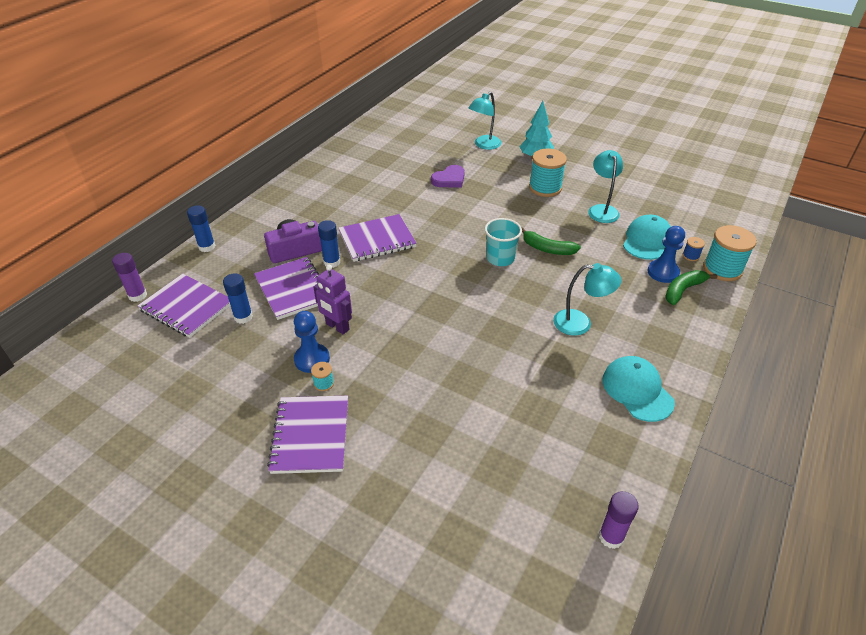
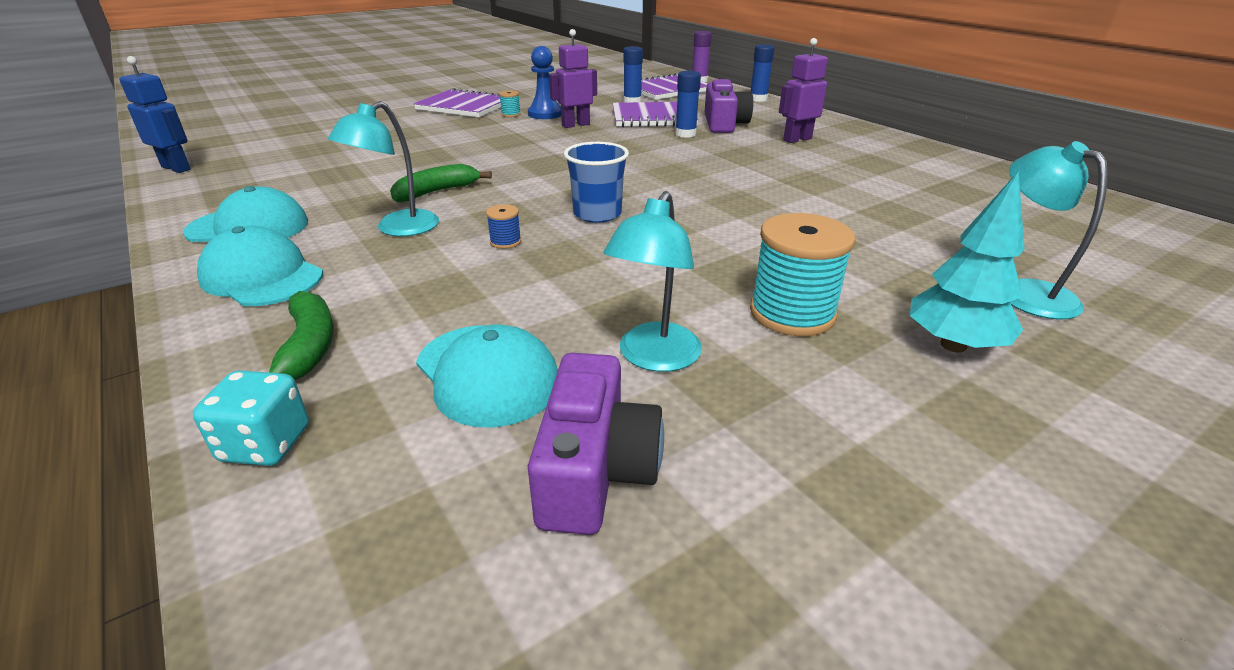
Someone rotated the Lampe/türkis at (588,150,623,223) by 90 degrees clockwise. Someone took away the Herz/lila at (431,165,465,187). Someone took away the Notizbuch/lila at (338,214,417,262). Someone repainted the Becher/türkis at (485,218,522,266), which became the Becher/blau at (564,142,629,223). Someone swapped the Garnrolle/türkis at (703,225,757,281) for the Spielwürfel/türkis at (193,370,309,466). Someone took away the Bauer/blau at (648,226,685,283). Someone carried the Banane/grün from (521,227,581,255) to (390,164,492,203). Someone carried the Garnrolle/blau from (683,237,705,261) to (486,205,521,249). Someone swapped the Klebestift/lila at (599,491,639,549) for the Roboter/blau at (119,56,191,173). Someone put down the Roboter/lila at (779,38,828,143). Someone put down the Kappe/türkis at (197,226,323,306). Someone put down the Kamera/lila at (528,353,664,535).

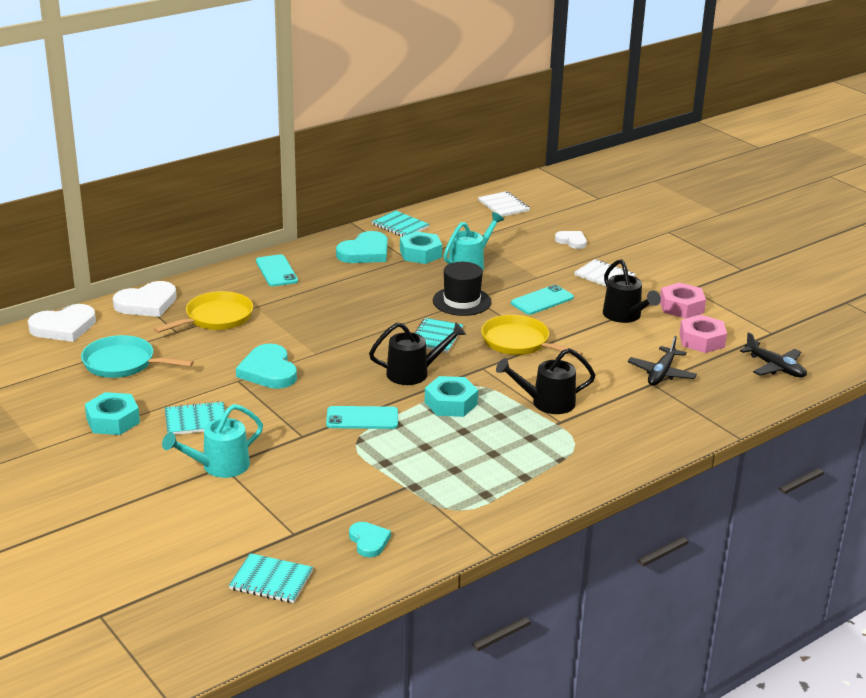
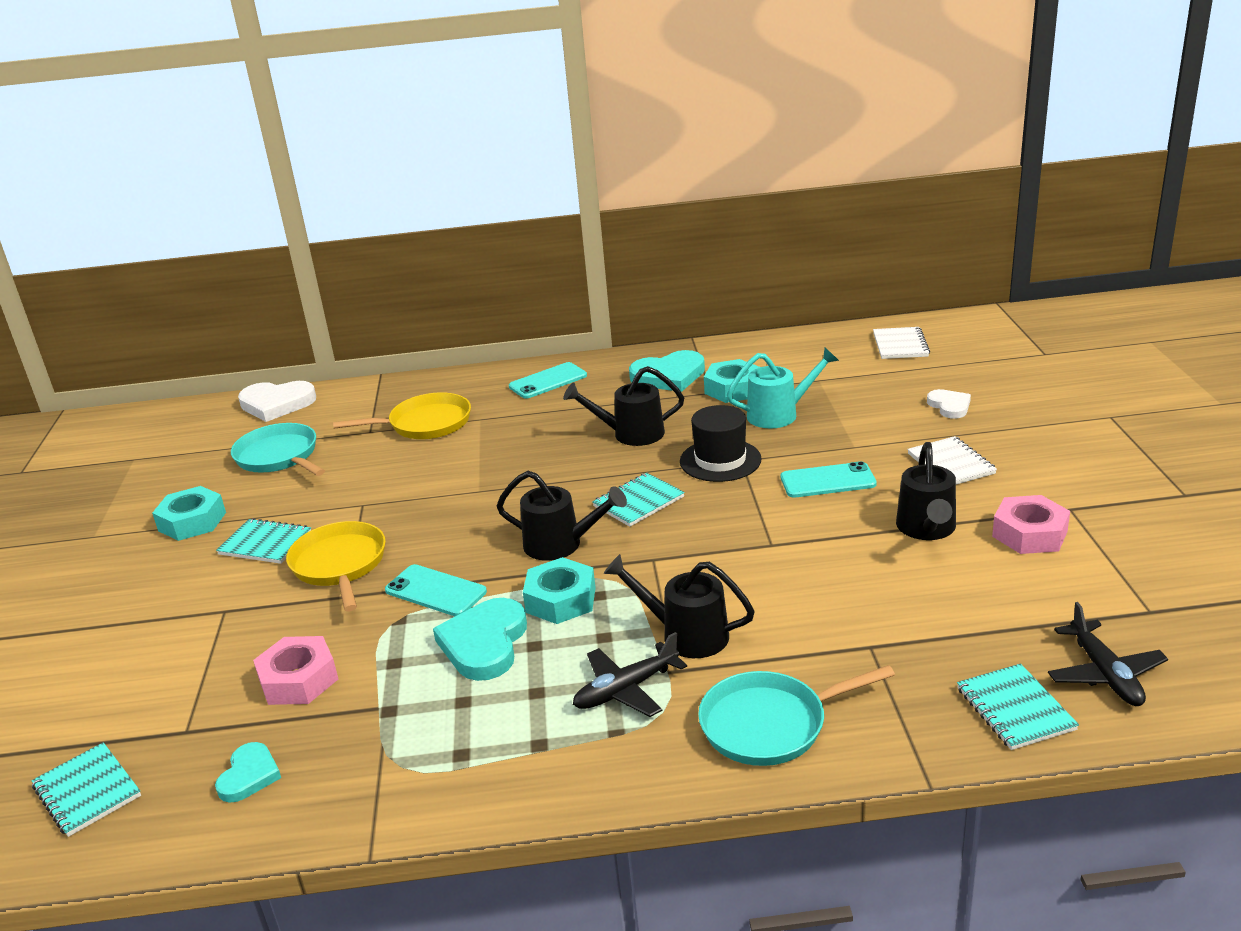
Someone carried the Notizbuch/türkis from (372,210,430,237) to (957,663,1079,750). Someone rotated the Handy/türkis at (256,254,298,287) by 45 degrees clockwise. Someone took away the Herz/weiß at (113,281,177,317). Someone carried the Pfanne/gelb from (481,315,583,356) to (286,521,386,611). Someone carried the Sechskantmutter/rosa from (679,315,727,353) to (253,636,338,705). Someone carried the Flugzeug/schwarz from (628,336,697,386) to (573,632,687,717). Someone carried the Herz/türkis from (236,344,297,389) to (433,598,527,681). Someone took away the Gießkanne/türkis at (162,404,263,478). Someone put down the Gießkanne/schwarz at (563,366,684,446). Someone put down the Pfanne/türkis at (698,665,895,766).

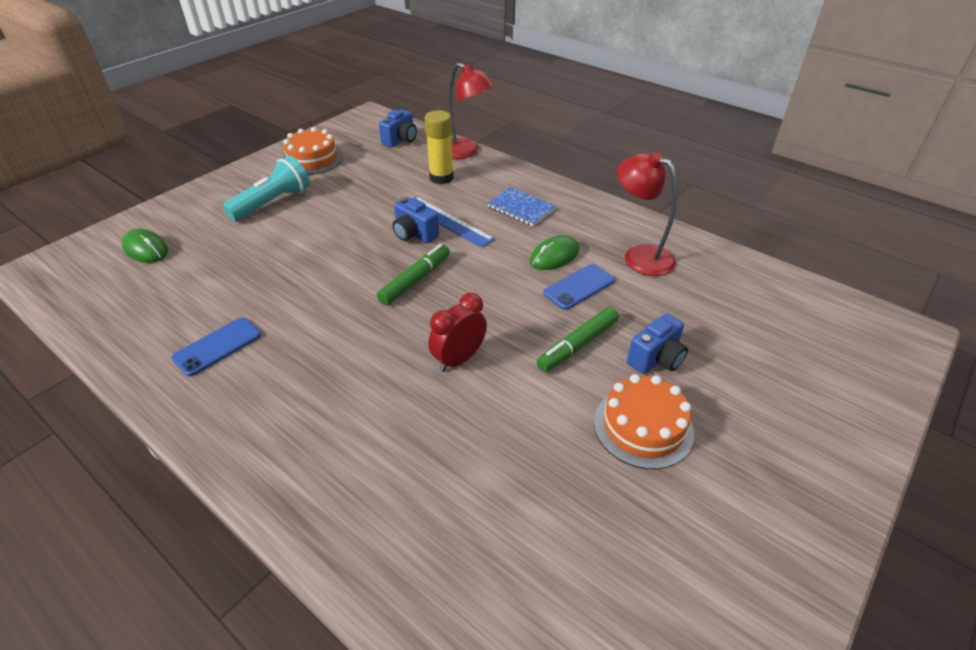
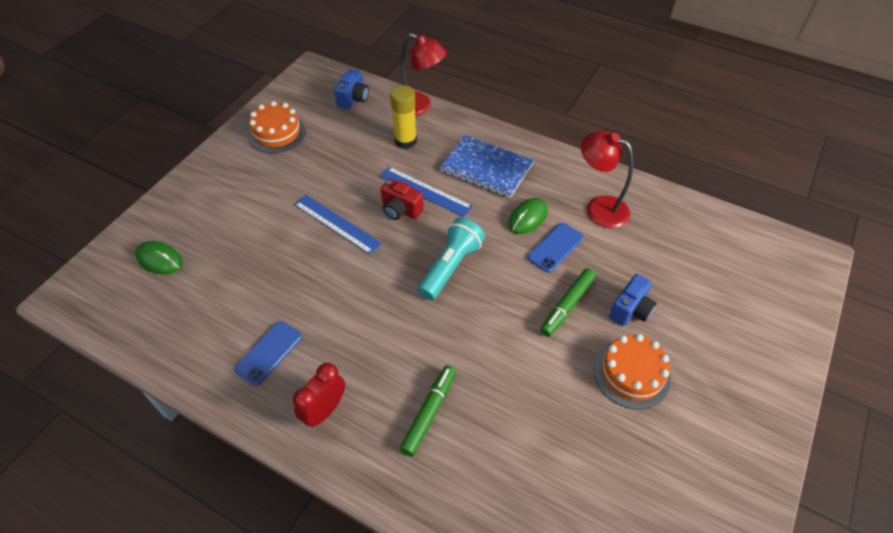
Someone carried the Taschenlampe/türkis from (223,156,310,221) to (418,217,485,300). Someone scaled the Notizbuch/blau at (487,187,556,226) by 1.53. Someone repainted the Kamera/blau at (392,197,439,244), which became the Kamera/rot at (381,179,424,220). Someone carried the Filzstift/grün from (377,244,450,305) to (400,365,456,456). Someone carried the Wecker/rot from (428,293,487,372) to (293,363,345,428). Someone put down the Lineal/blau at (294,195,382,255).

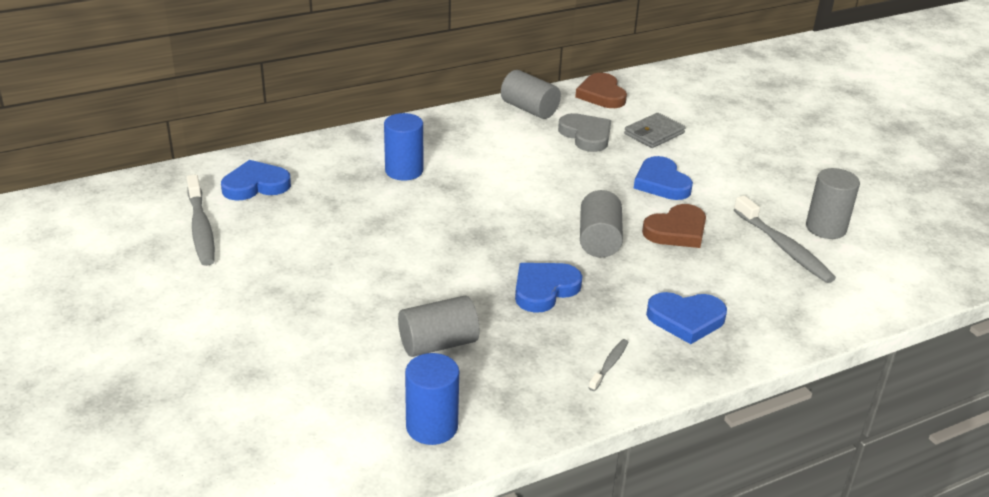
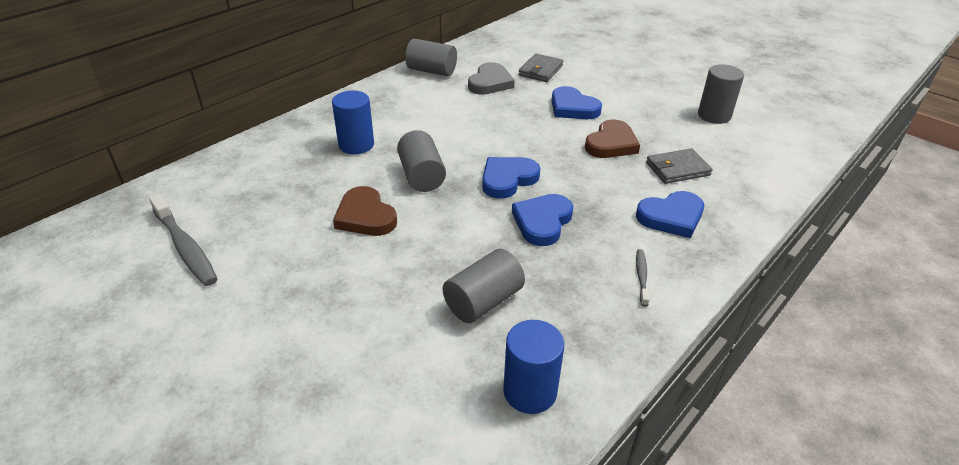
Someone carried the Herz/braun from (575,73,627,108) to (333,186,397,236). Someone rotated the Herz/grau at (558,113,611,152) by 75 degrees clockwise. Someone carried the Herz/blau from (221,160,291,200) to (482,157,540,199). Someone carried the Vollzylinder/grau from (580,190,623,258) to (397,130,446,192). Someone took away the Zahnbürste/grau at (734,195,836,283). Someone put down the Geldbörse/grau at (646,148,713,184).

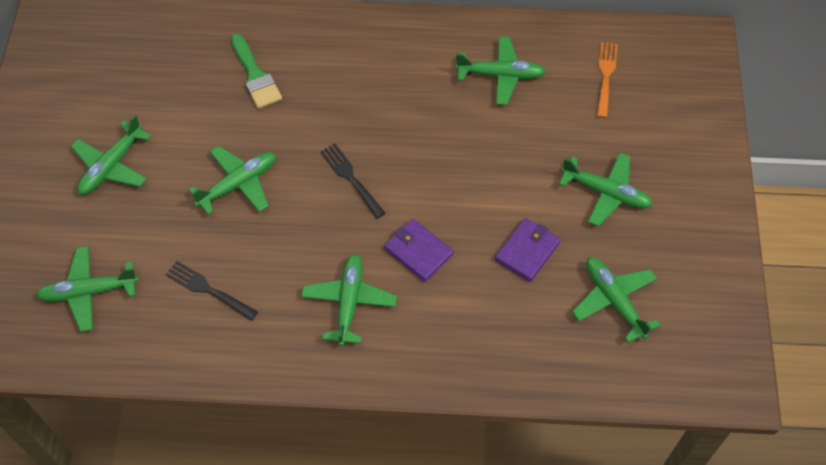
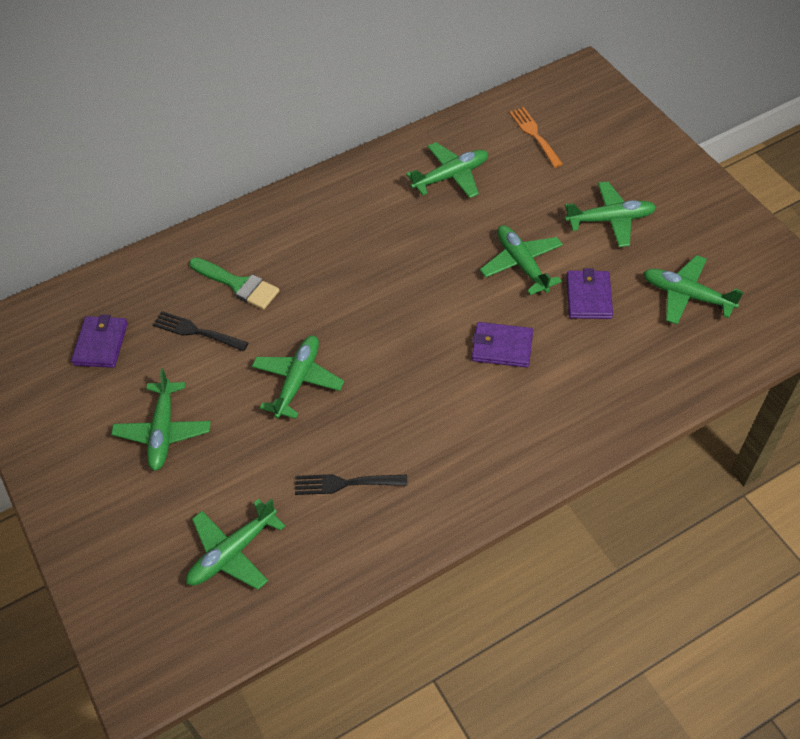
Someone carried the Gabel/schwarz from (320,143,385,219) to (153,311,248,351). Someone carried the Flugzeug/grün from (301,254,397,346) to (480,225,563,295). Someone put down the Geldbörse/lila at (71,314,128,368).

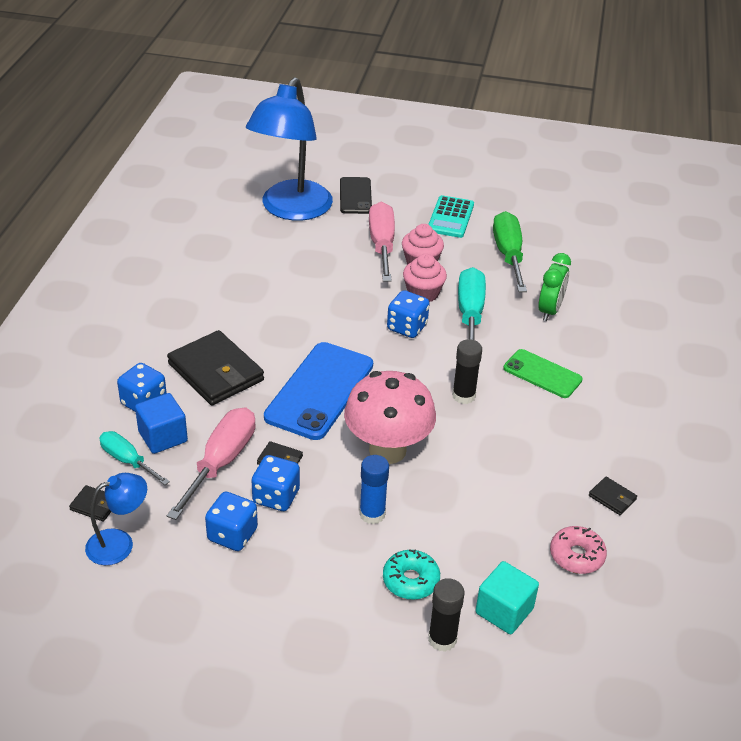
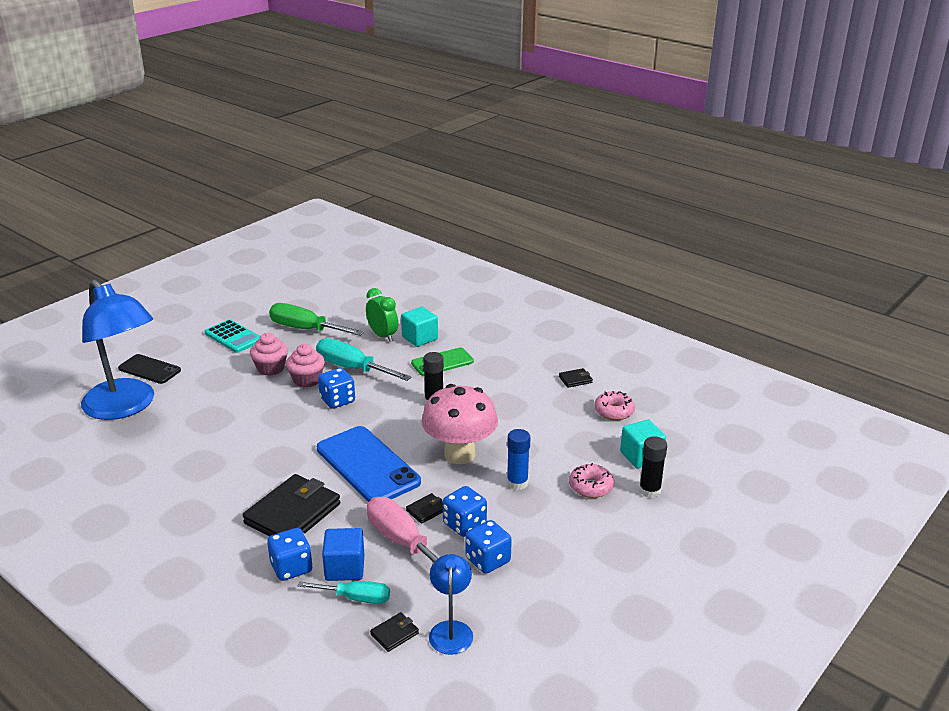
Someone took away the Schraubenzieher/rosa at (369,202,395,282). Someone rotated the Geldbörse/schwarz at (167,330,264,406) by 45 degrees counterclockwise. Someone rotated the Schraubenzieher/türkis at (99,431,170,485) by 150 degrees counterclockwise. Someone repainted the Donut/türkis at (383,549,440,600), which became the Donut/rosa at (569,463,614,498). Someone put down the Kubus/türkis at (401,307,438,347).

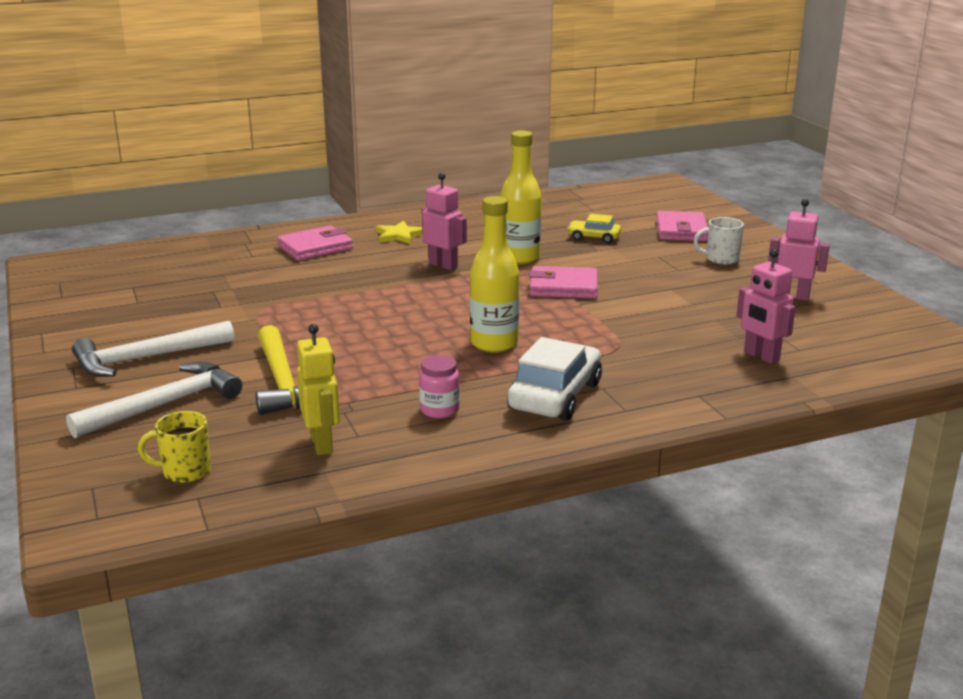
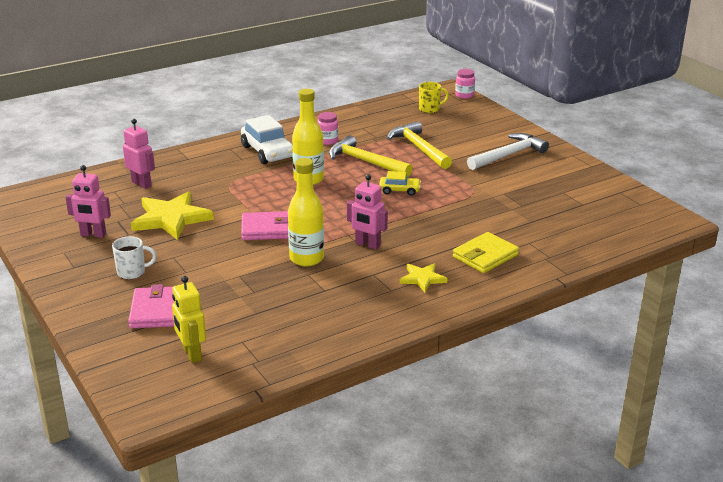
Someone carried the Auto/gelb from (567,214,621,243) to (379,171,421,196). Someone repainted the Geldbörse/rosa at (277,226,353,261), which became the Geldbörse/gelb at (453,232,519,273). Someone carried the Roboter/gelb from (297,324,340,455) to (172,276,206,363). Someone rotated the Auto/weiß at (507,337,602,421) by 45 degrees counterclockwise. Someone took away the Hammer/weiß at (66,362,242,439). Someone put down the Einmachglas/rosa at (455,69,475,99). Someone put down the Hammer/gelb at (329,135,413,177). Someone put down the Stern/gelb at (131,191,214,240).

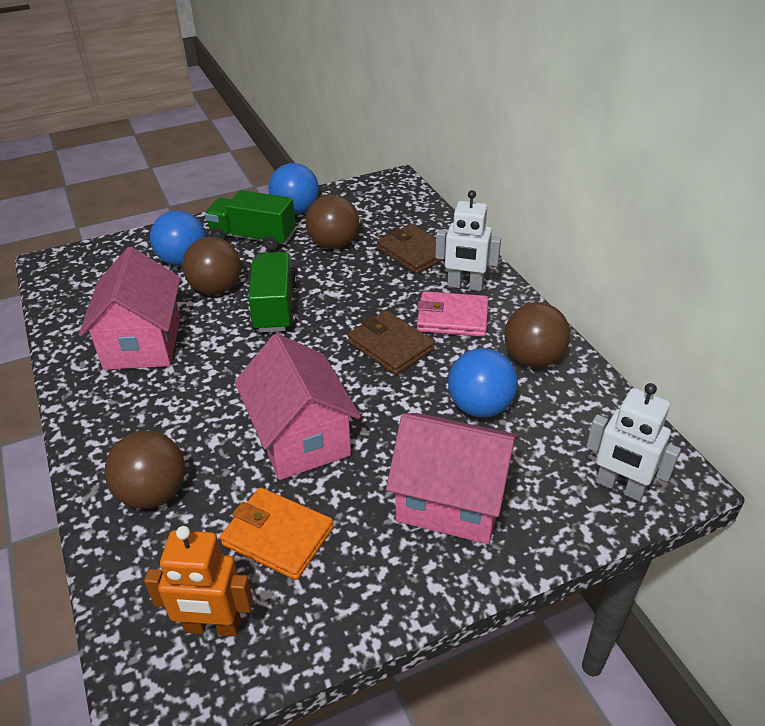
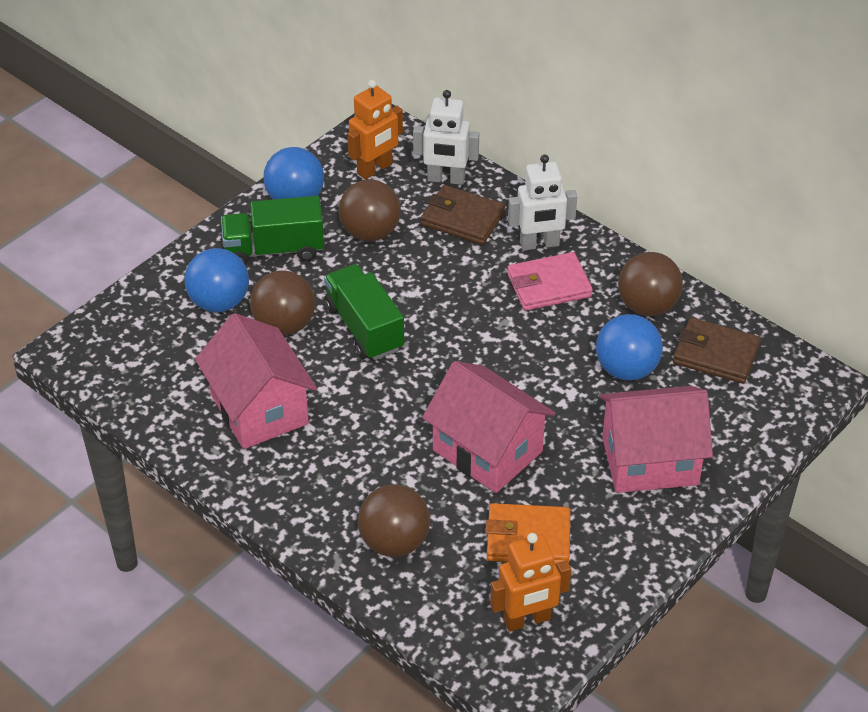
Someone carried the Geldbörse/braun from (347,310,435,375) to (673,318,761,384). Someone carried the Roboter/weiß from (586,383,681,501) to (413,90,479,185). Someone put down the Roboter/orange at (347,80,403,180).

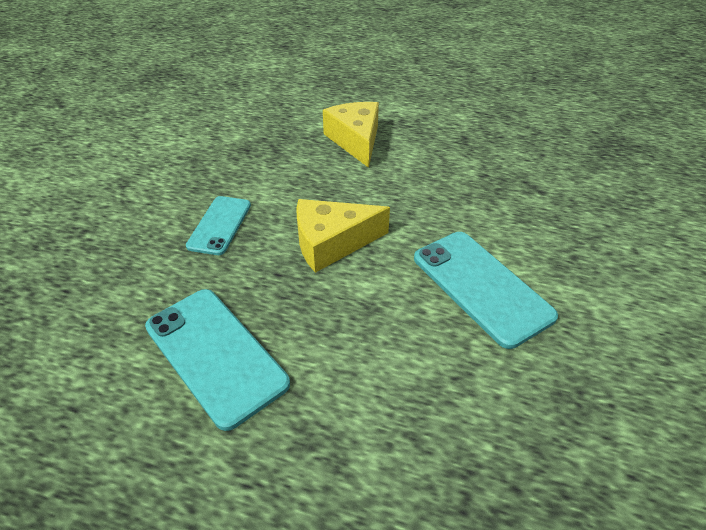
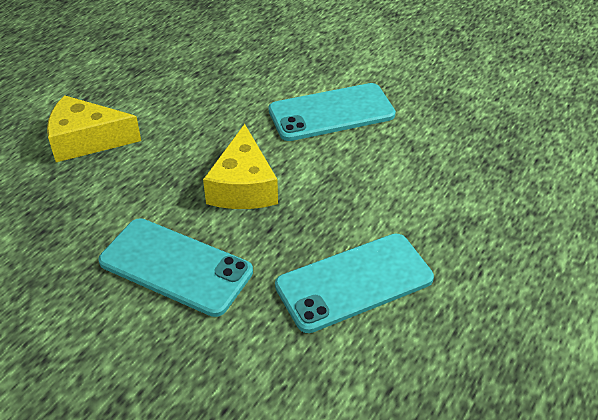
Someone scaled the Handy/türkis at (186,196,251,255) by 1.59.

